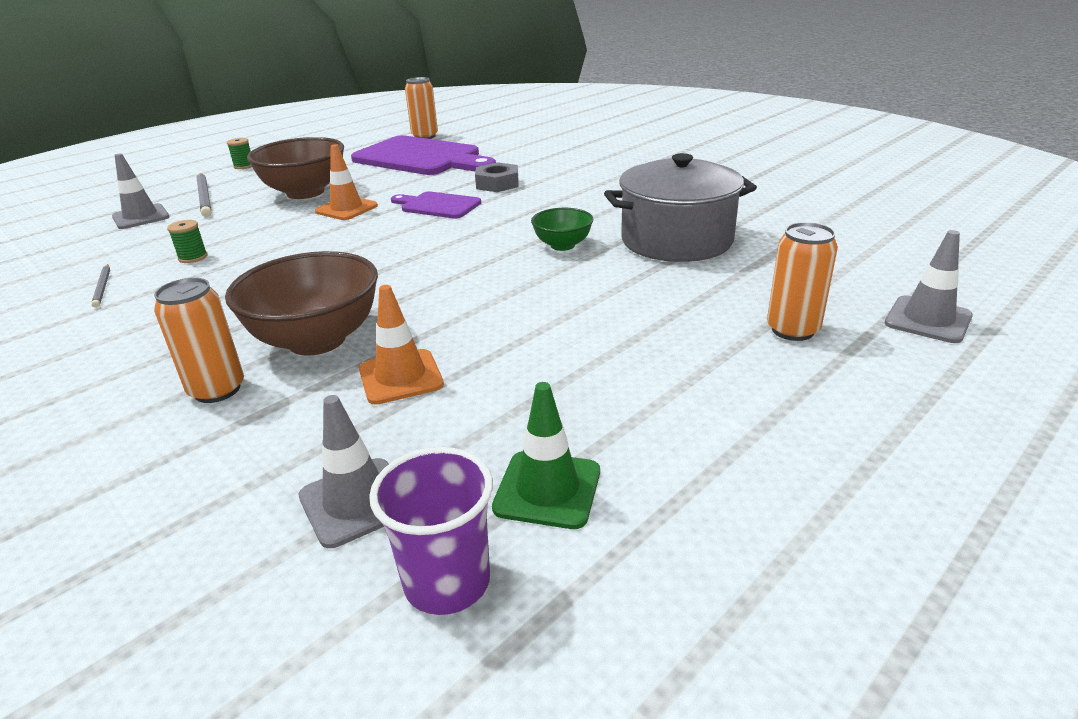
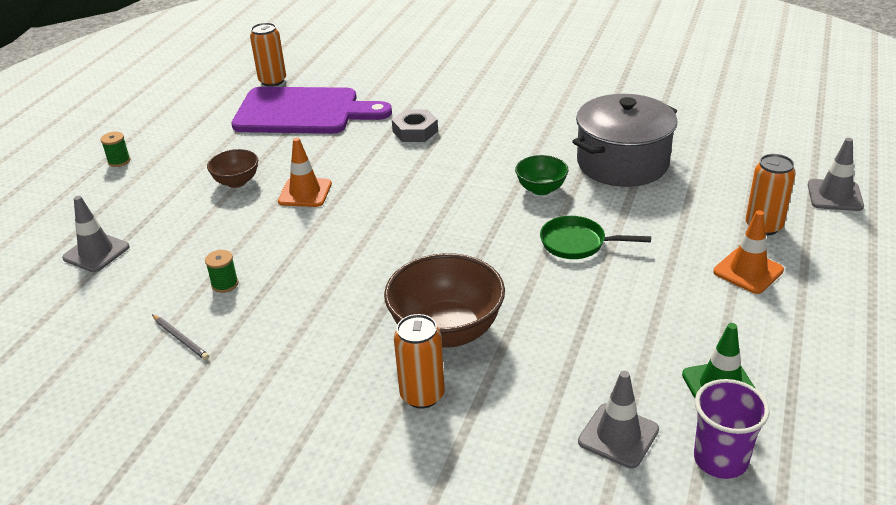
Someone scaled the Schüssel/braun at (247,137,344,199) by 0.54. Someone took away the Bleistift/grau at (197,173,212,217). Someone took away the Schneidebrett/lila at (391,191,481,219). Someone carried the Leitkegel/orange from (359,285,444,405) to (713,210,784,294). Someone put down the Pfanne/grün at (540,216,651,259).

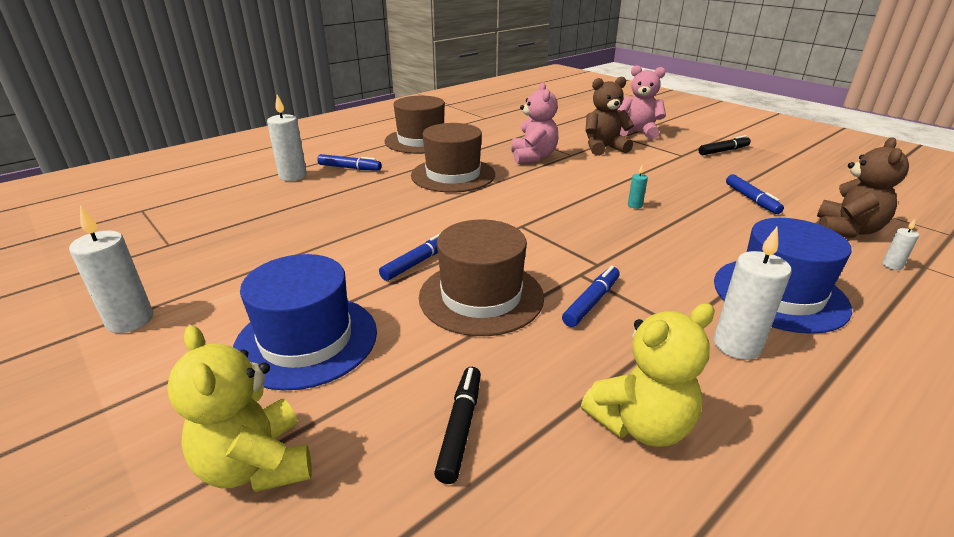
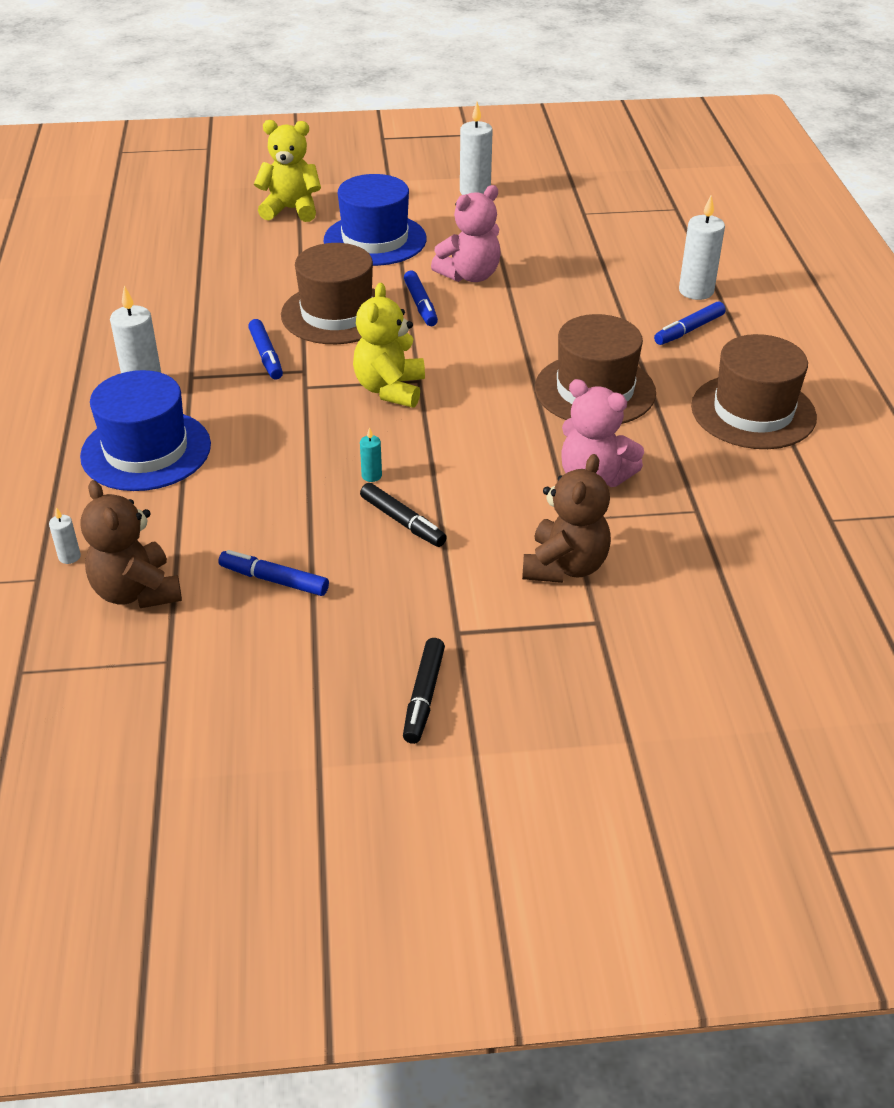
Someone carried the Teddybär/rosa from (617,65,666,139) to (431,185,501,282). Someone carried the Teddybär/gelb from (581,303,715,447) to (353,283,425,408). Someone carried the Filzstift/schwarz from (434,367,481,484) to (360,483,447,547).

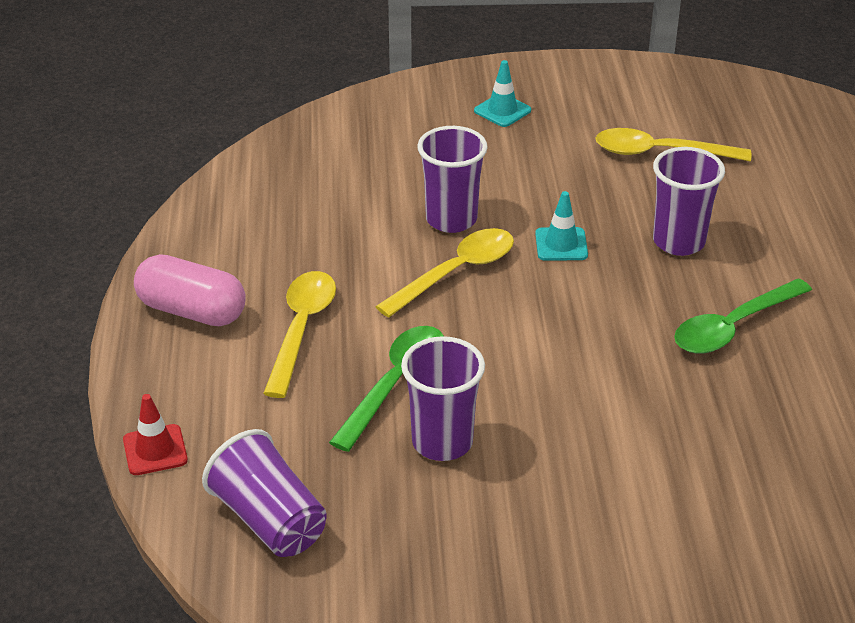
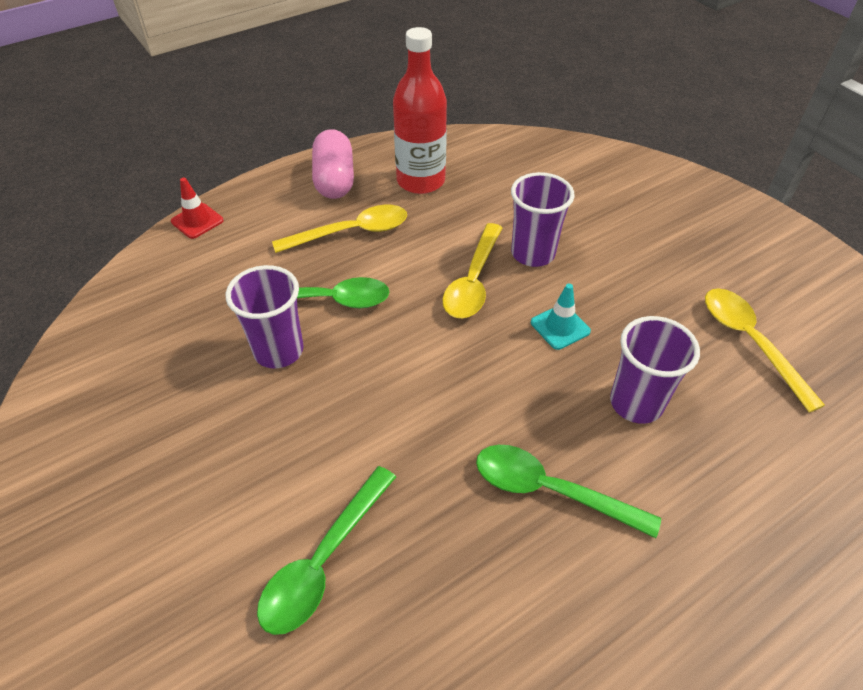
Someone took away the Leitkegel/türkis at (474,60,531,127). Someone rotated the Löffel/gelb at (375,228,514,318) by 90 degrees clockwise. Someone took away the Becher/lila at (202,429,327,557). Someone put down the Flasche/rot at (393,27,447,194). Someone put down the Löffel/grün at (257,466,396,635).

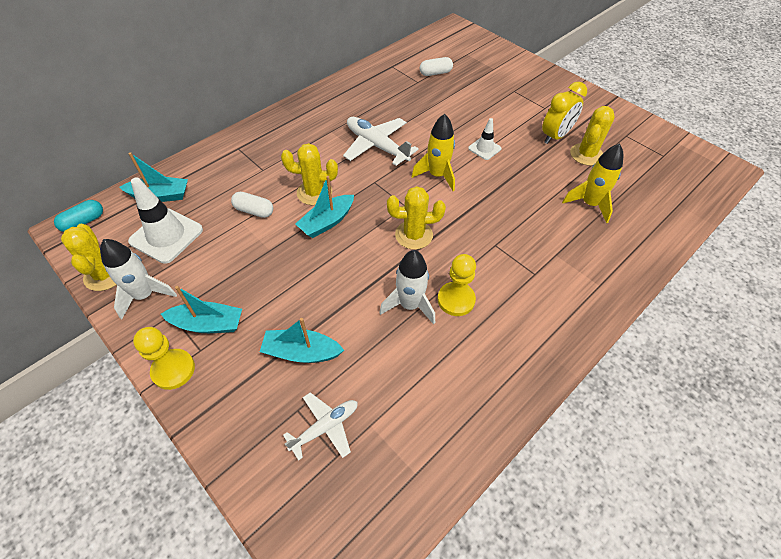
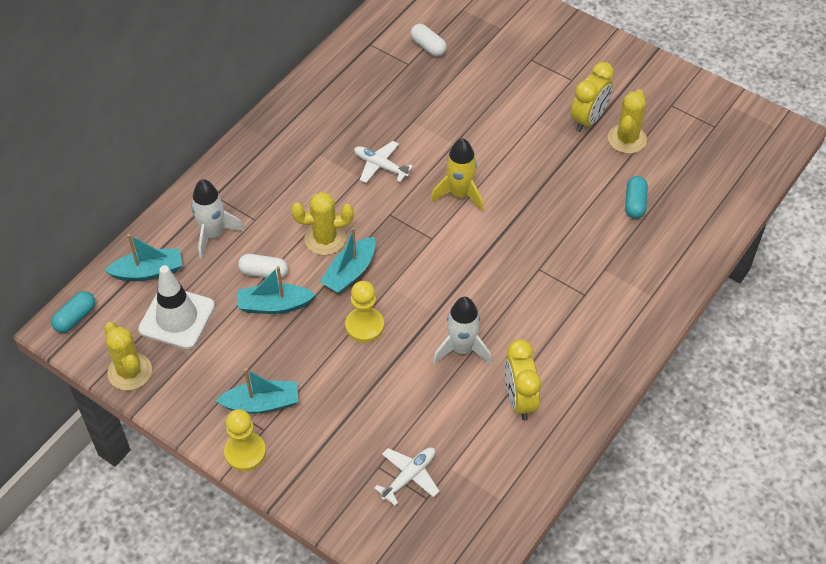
Someone rotated the Kapsel/weiß at (420,57,453,76) by 75 degrees clockwise. Someone scaled the Flugzeug/weiß at (343,117,419,166) by 0.63. Someone took away the Leitkegel/weiß at (468,118,502,160). Someone swapped the Rakete/gelb at (562,143,623,223) for the Kapsel/türkis at (625,176,648,219). Someone took away the Kaktus/gelb at (387,186,446,250). Someone carried the Rakete/weiß from (100,239,177,319) to (191,179,245,259). Someone carried the Bauer/gelb from (438,254,476,316) to (345,281,384,343). Someone carried the Boot/türkis from (260,318,344,363) to (238,266,316,314). Someone put down the Wecker/gelb at (504,339,541,420).

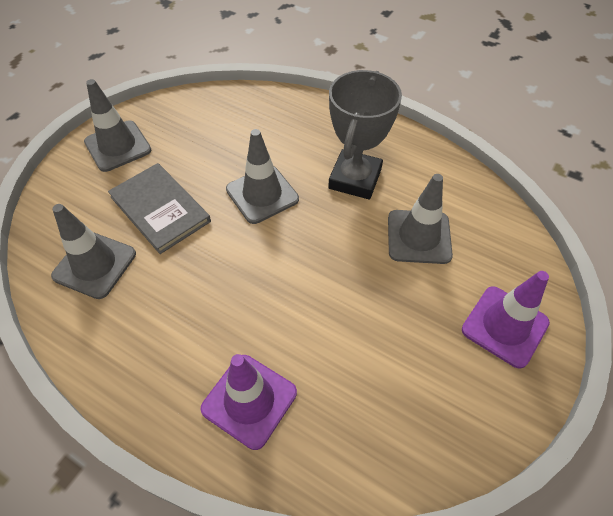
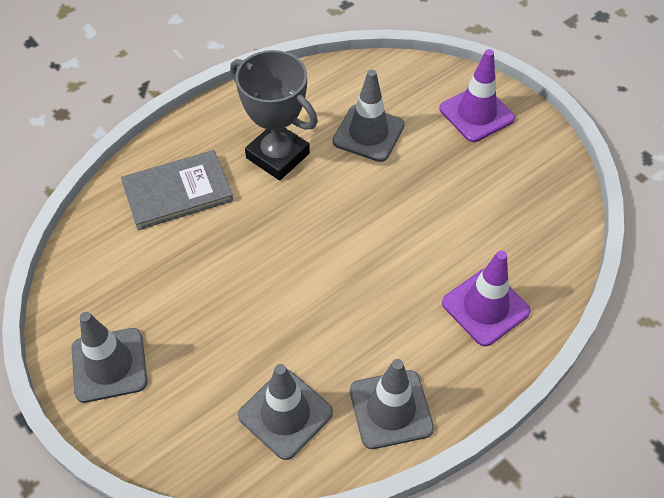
Someone carried the Leitkegel/grau from (226,129,299,224) to (350,359,434,449). Someone carried the Buch/grau from (108,163,211,254) to (121,150,234,230).

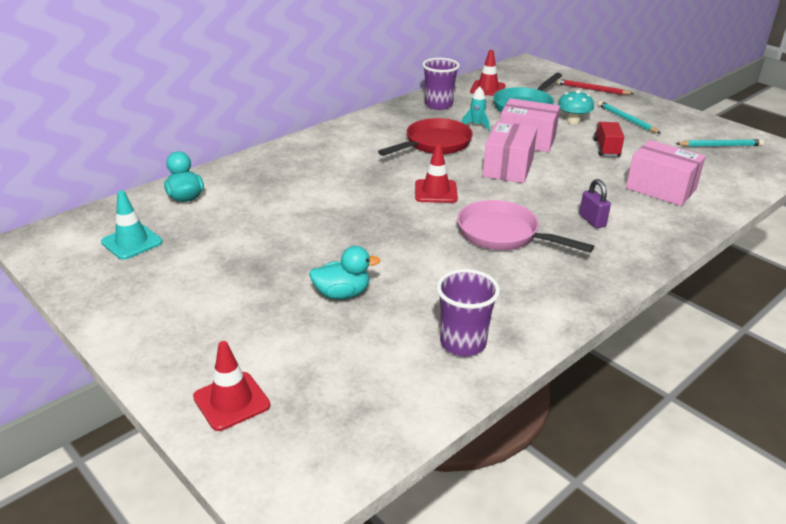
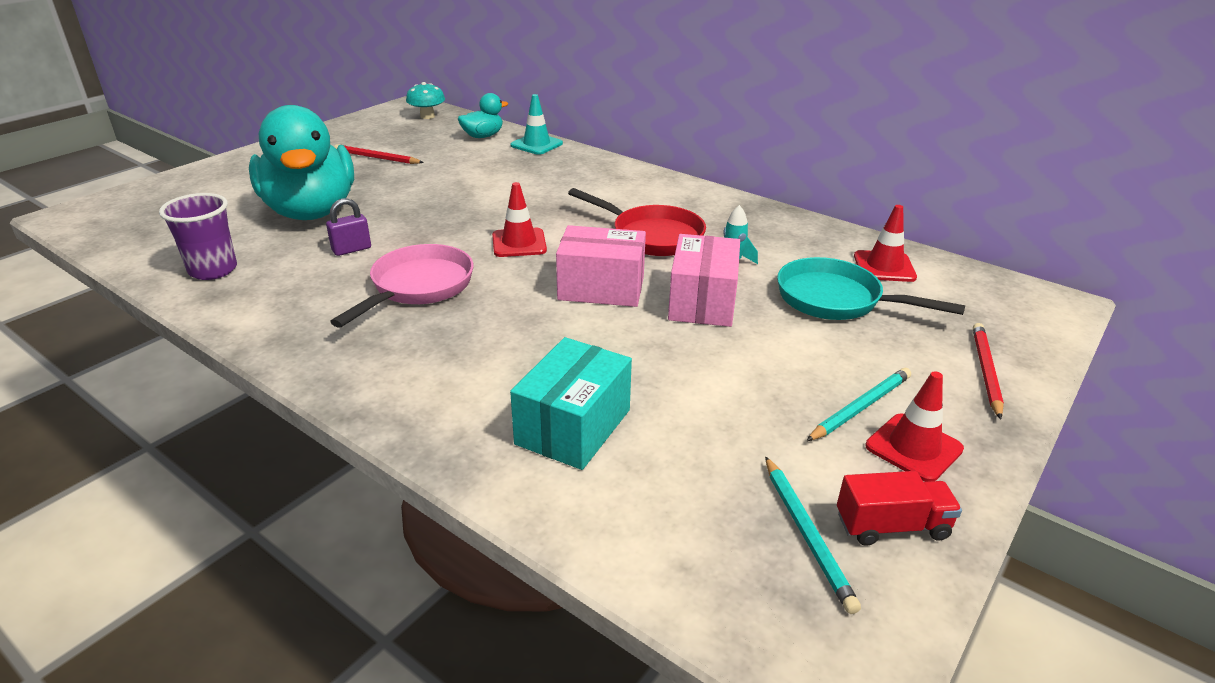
Someone took away the Becher/lila at (422,58,460,110). Someone carried the Pilz/türkis from (558,90,594,124) to (406,82,445,119). Someone carried the Lastwagen/rot from (593,122,624,157) to (837,471,962,546). Someone repainted the Schachtel/rosa at (626,140,706,206), which became the Schachtel/türkis at (510,337,632,470). Someone carried the Vorhängeschloss/lila from (579,179,611,228) to (326,198,371,256). Someone carried the Leitkegel/türkis from (101,190,163,260) to (510,94,563,155). Someone scaled the Ente/türkis at (309,246,380,299) by 2.27. Someone carried the Leitkegel/rot from (193,341,270,431) to (865,371,964,482). Someone put down the Bleistift/rot at (334,144,424,164).

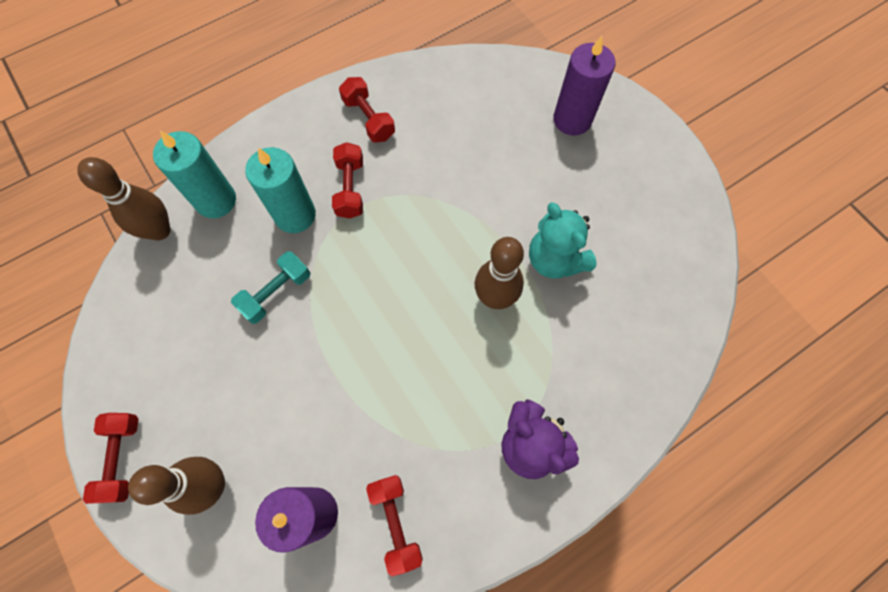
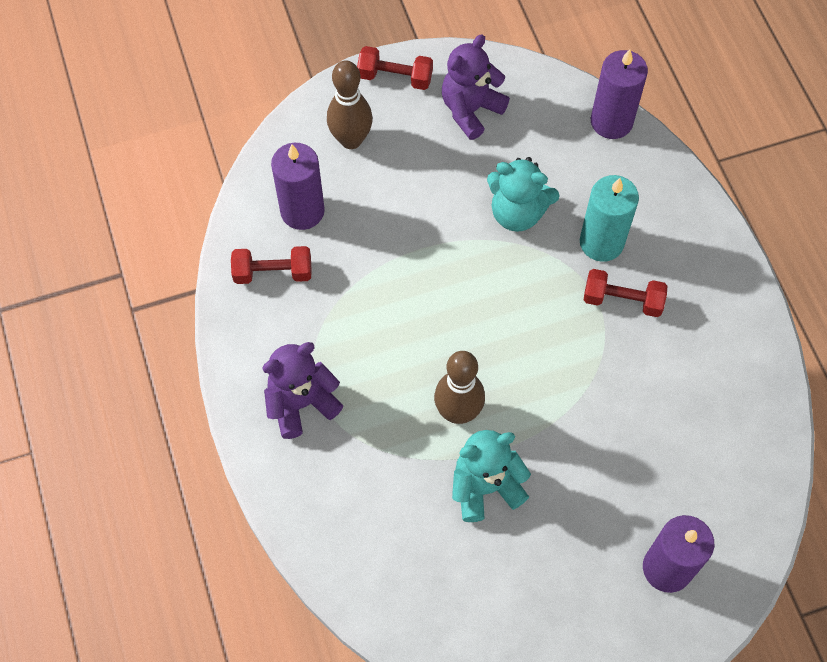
Someone took away the Hantel/rot at (339,77,395,143). Someone took away the Kerze/türkis at (153,130,236,218). Someone swapped the Bowlingkegel/braun at (77,157,171,241) for the Kerze/lila at (591,49,648,139). Someone swapped the Hantel/türkis at (231,251,310,324) for the Teddybär/türkis at (487,157,560,232). Someone put down the Teddybär/lila at (442,34,510,140).

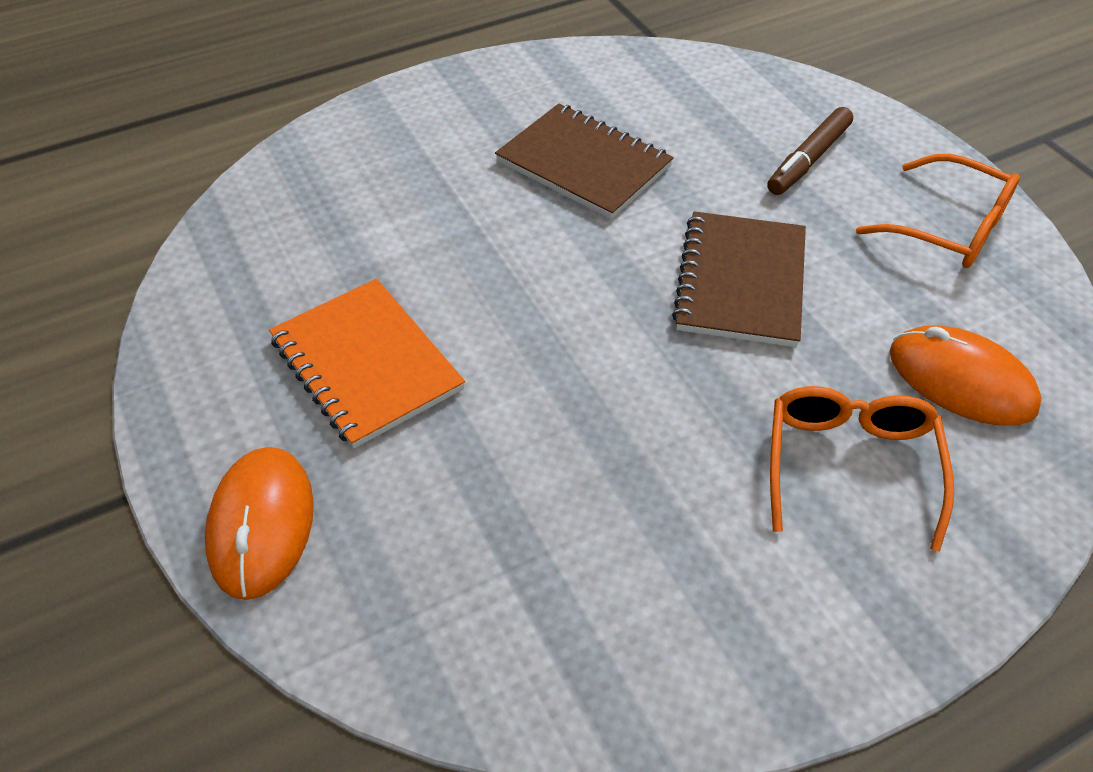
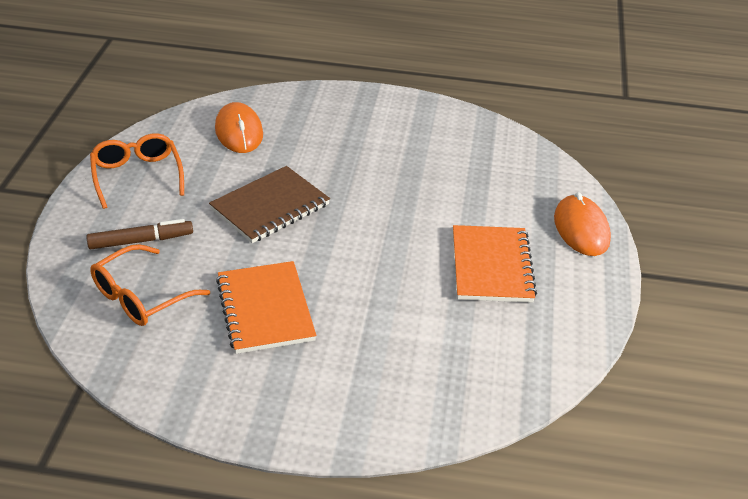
Someone repainted the Notizbuch/braun at (495,104,674,220), which became the Notizbuch/orange at (216,261,316,354). Someone carried the Brille/orange from (770,386,954,552) to (90,244,210,326). Someone rotated the Computermaus/orange at (205,447,314,600) by 45 degrees counterclockwise.

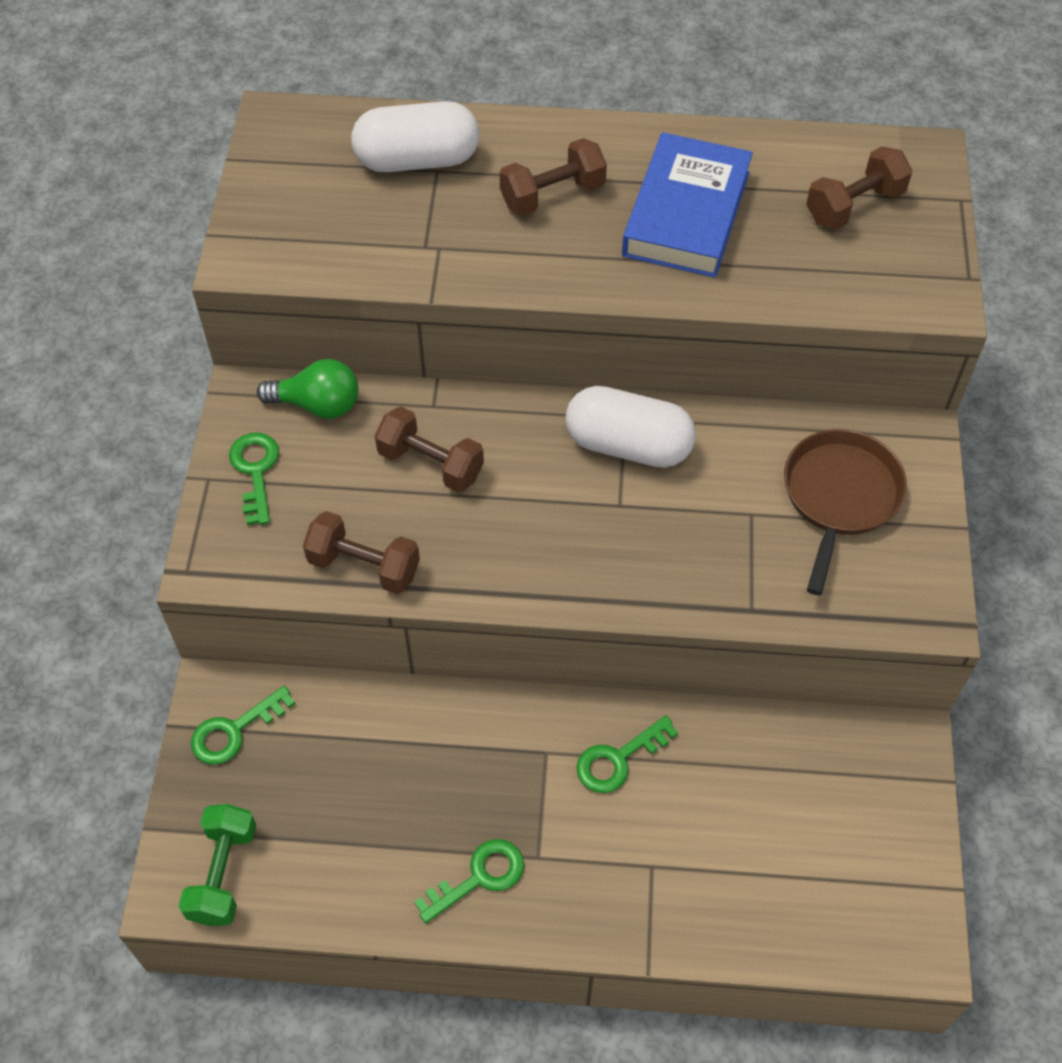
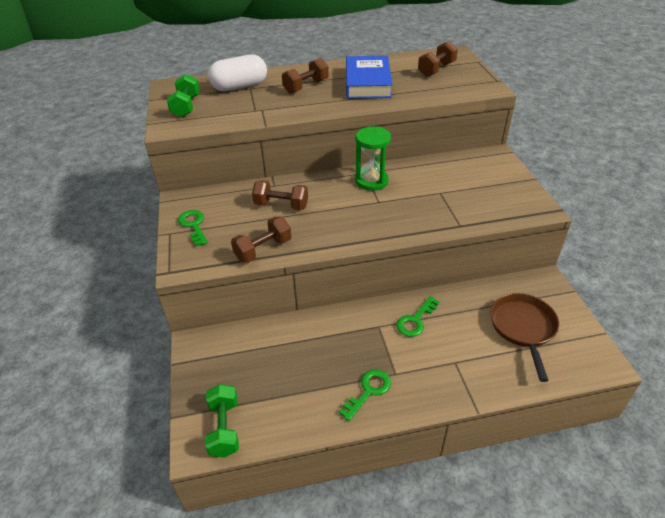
Someone took away the Glühbirne/grün at (257,359,358,419). Someone swapped the Kapsel/weiß at (565,386,696,468) for the Sanduhr/grün at (355,127,391,191). Someone carried the Pfanne/braun from (784,429,907,595) to (490,293,559,382). Someone rotated the Hantel/braun at (303,511,420,594) by 45 degrees counterclockwise. Someone took away the Schlüssel/grün at (191,686,295,764). Someone put down the Hantel/grün at (167,74,200,117).

